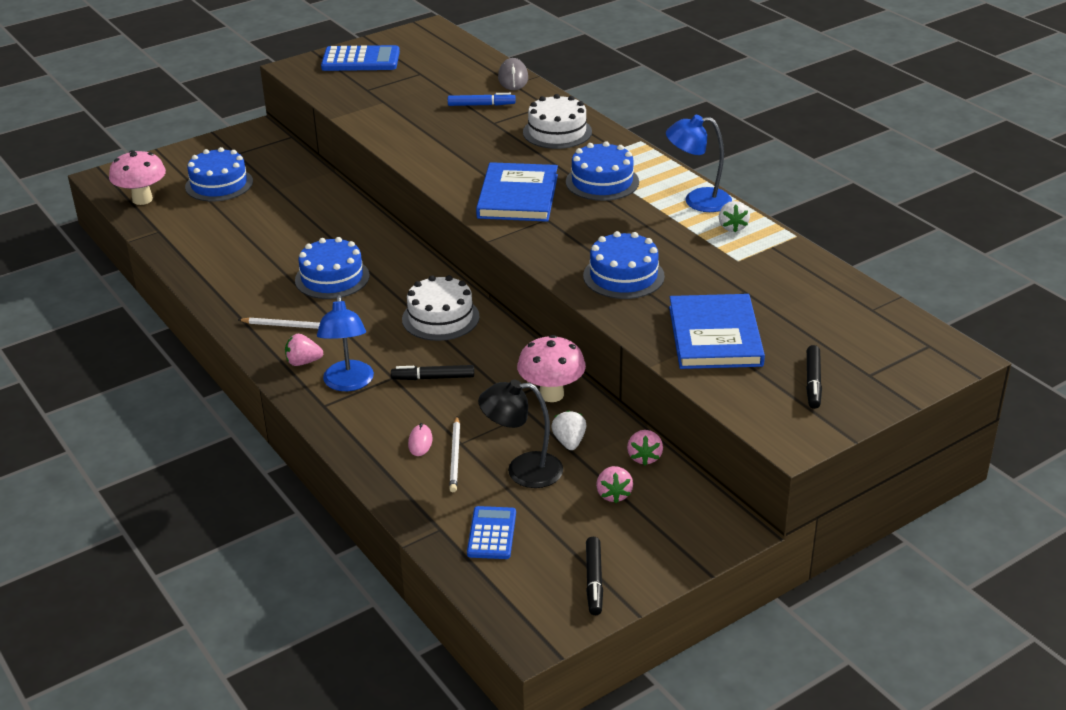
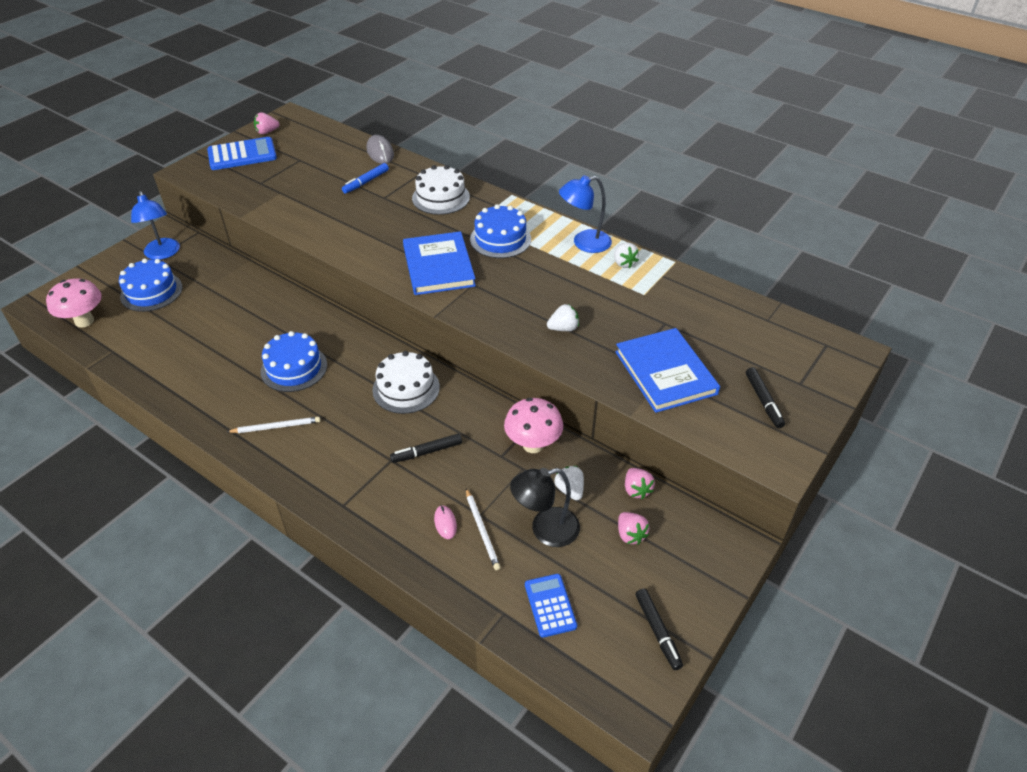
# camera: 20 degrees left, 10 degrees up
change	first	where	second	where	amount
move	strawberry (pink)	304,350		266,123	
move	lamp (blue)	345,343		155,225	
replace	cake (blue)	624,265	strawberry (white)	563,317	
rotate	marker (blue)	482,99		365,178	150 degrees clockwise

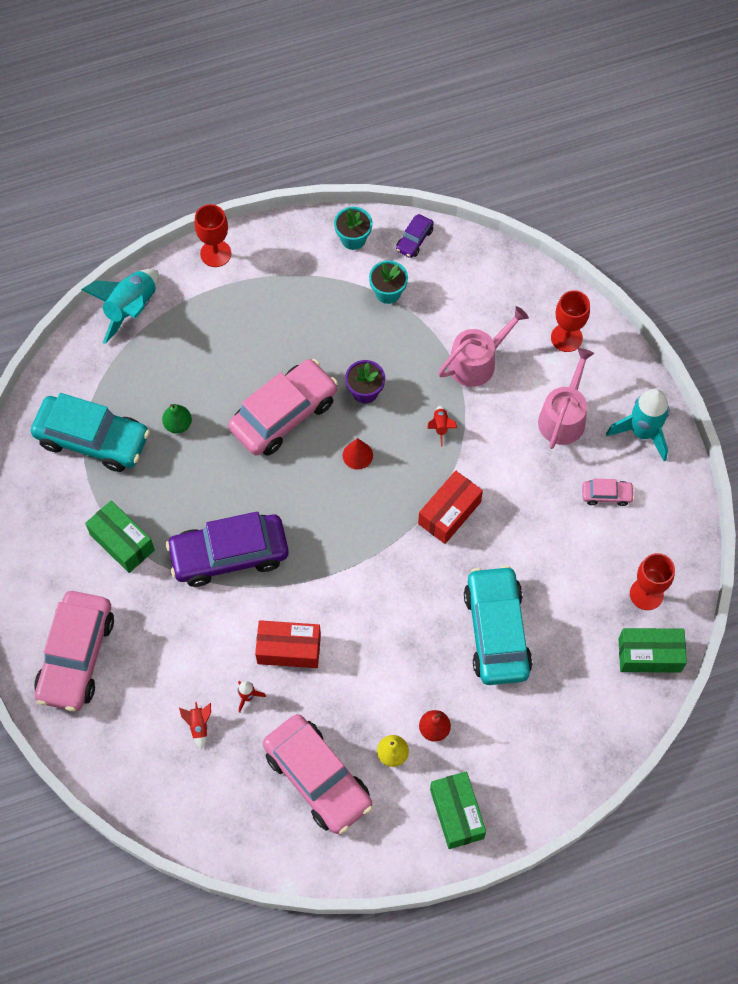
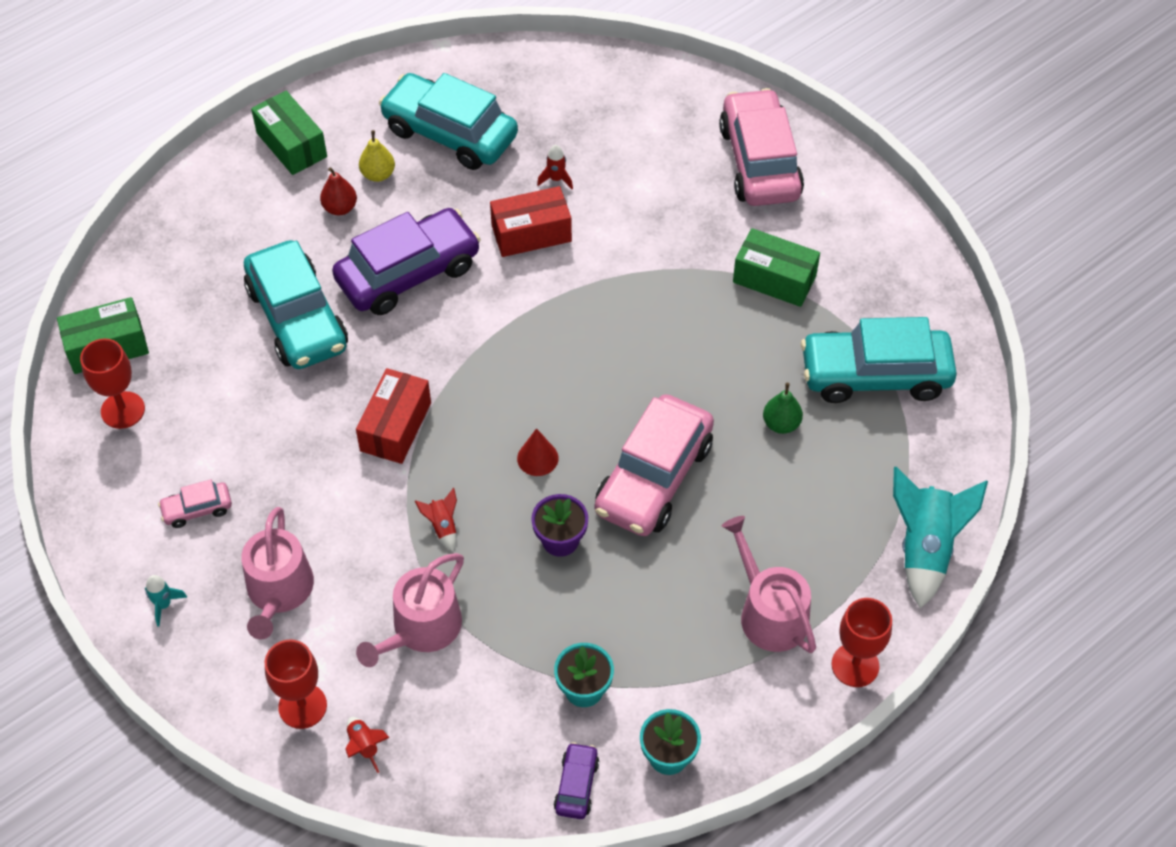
# camera: 160 degrees right, 10 degrees down
change	first	where	second	where	amount
insert			watering can (pink)	769,584	
move	car (purple)	227,549		406,261	
move	rocket (red)	195,725		367,745	
recolor	car (pink)	318,774	car (turquoise)	448,121	
resize	rocket (turquoise)	638,425		166,600	x0.45

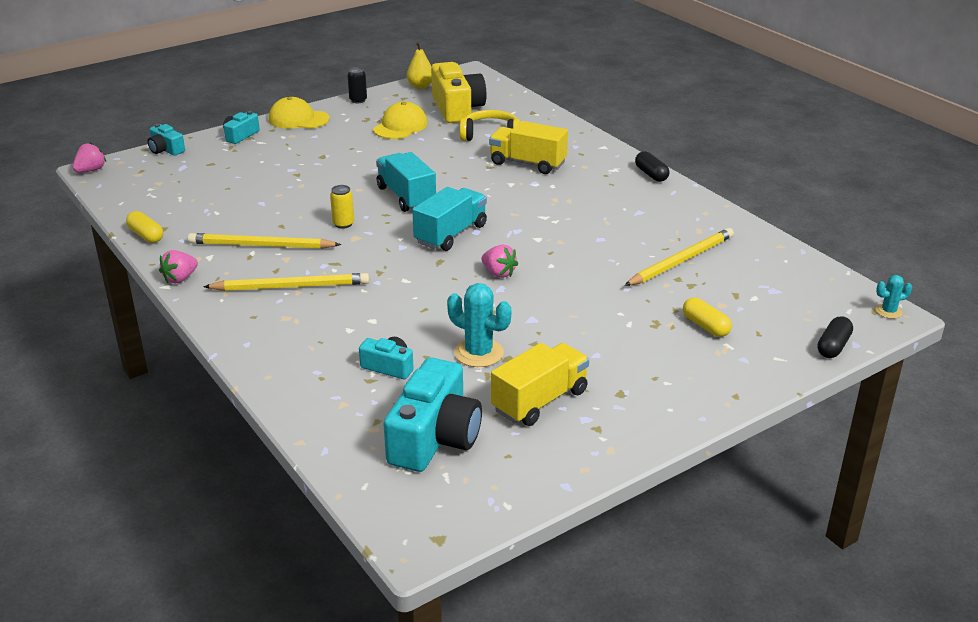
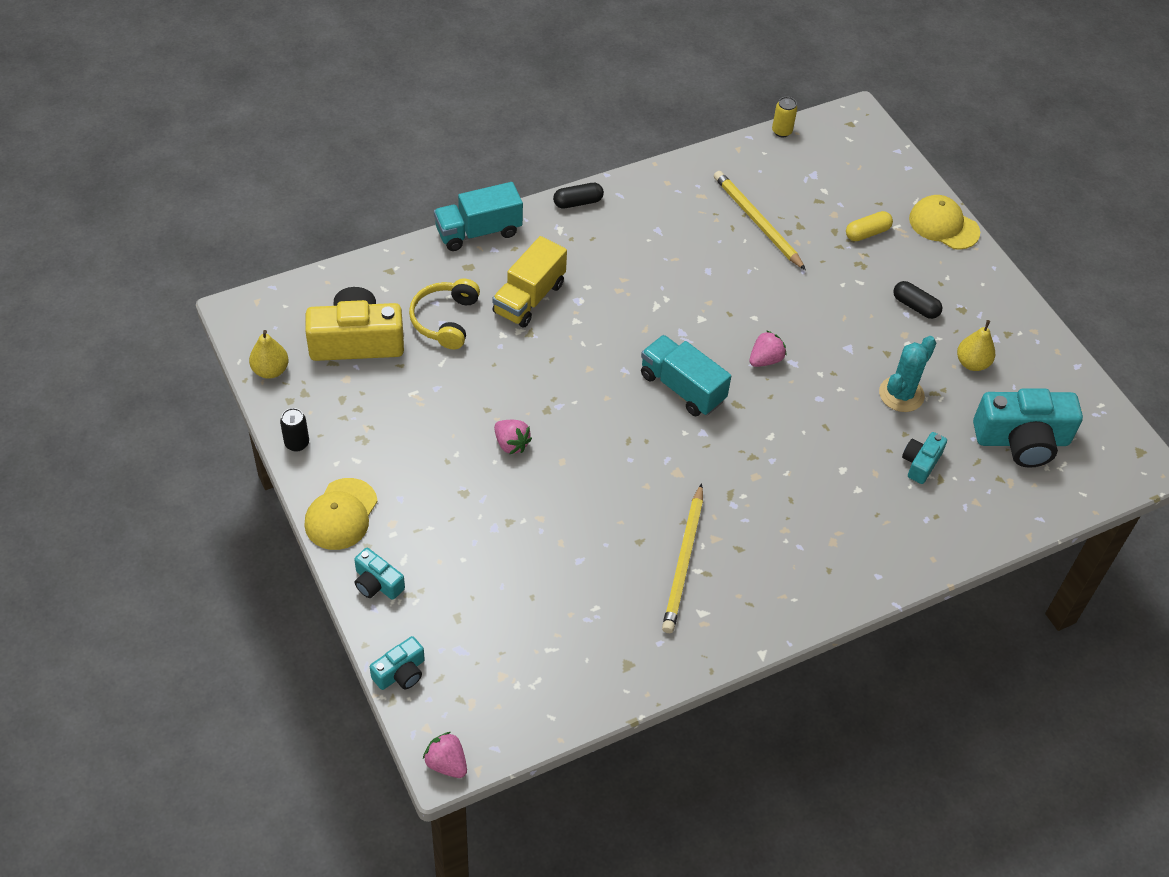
# camera: 85 degrees left, 20 degrees up
change	first	where	second	where	amount
delete	capsule (yellow)	144,227			
delete	pencil (yellow)	286,282			
delete	cactus (turquoise)	894,297			
move	strawberry (pink)	178,267		513,437	
move	can (yellow)	342,207		784,117	
move	cap (yellow)	400,120		944,222	
move	truck (turquoise)	406,182		478,216	
move	capsule (black)	835,337		917,300	
replace	truck (yellow)	540,384	pear (yellow)	976,345	
rotate	camera (turquoise)	433,414		1028,428	150 degrees clockwise

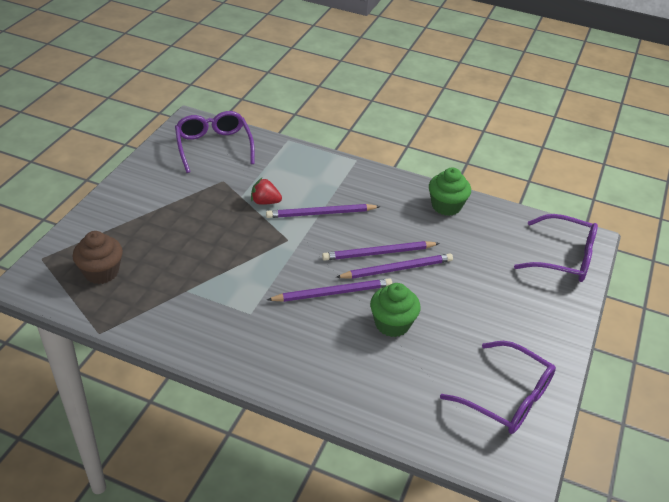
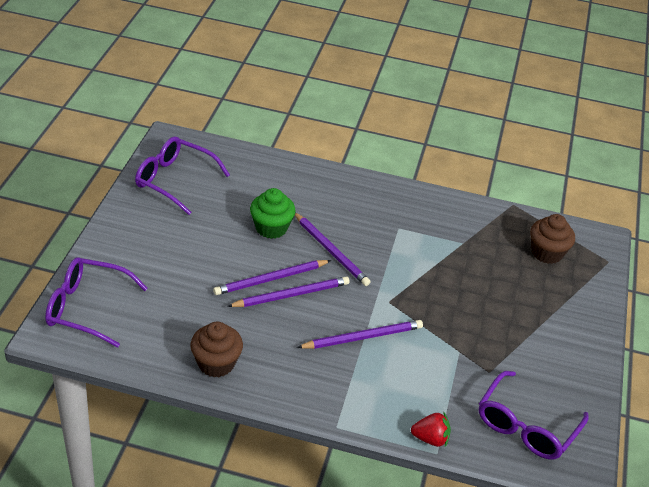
# camera: 170 degrees right, 0 degrees up
change	first	where	second	where	amount
move	strawberry (red)	266,191		431,429	
recolor	cupcake (green)	450,192	cupcake (brown)	216,349	
rotate	glasses (purple)	215,142		534,415	60 degrees clockwise
rotate	pencil (purple)	329,290		332,249	105 degrees counterclockwise

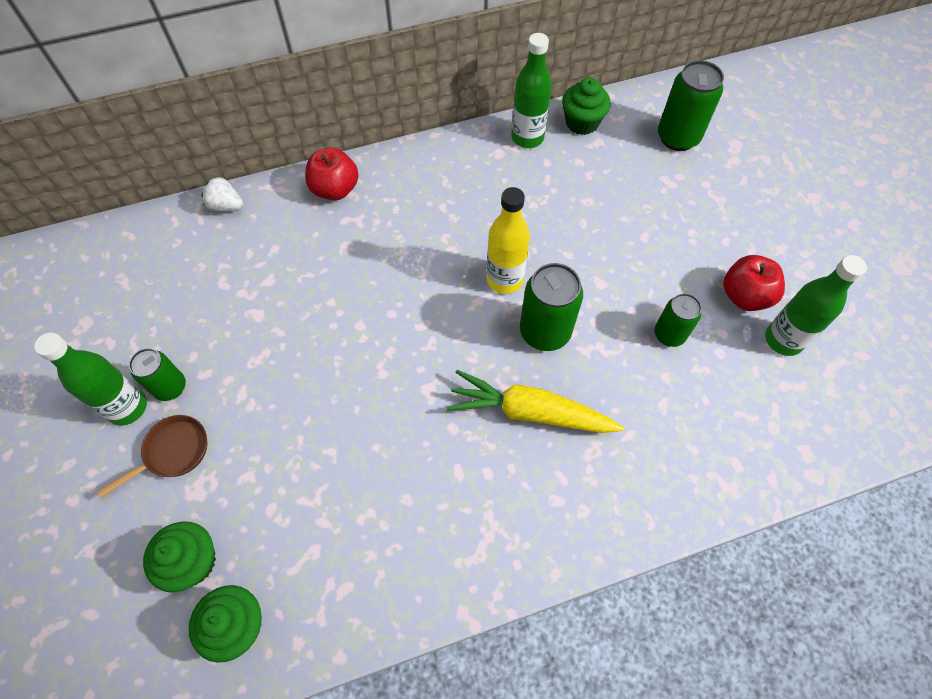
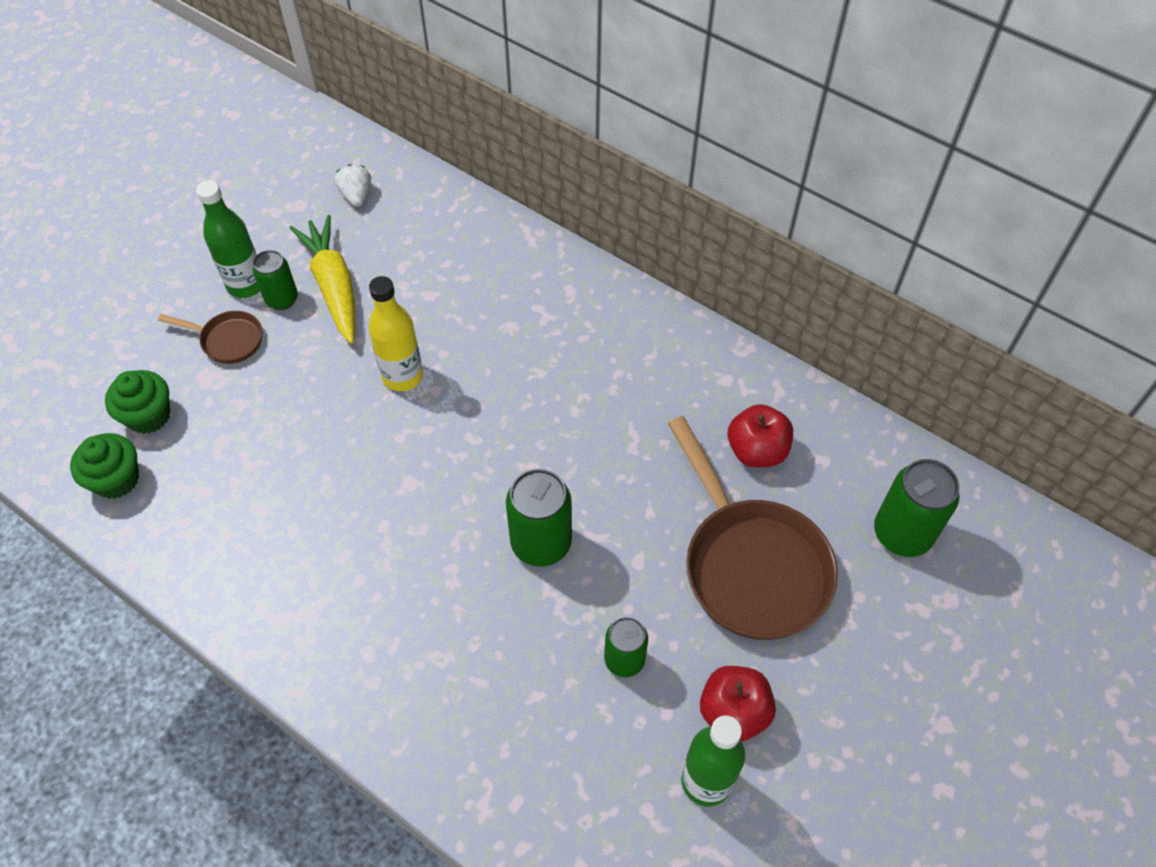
# camera: 55 degrees right, 5 degrees down
change	first	where	second	where	amount
delete	bottle (green)	531,90			
delete	cupcake (green)	586,106			
insert			pan (brown)	753,528	
move	strawberry (white)	222,194		353,185	
move	apple (red)	332,174		760,435	
move	carrot (yellow)	535,401		322,279	
move	bottle (yellow)	508,240		395,333	

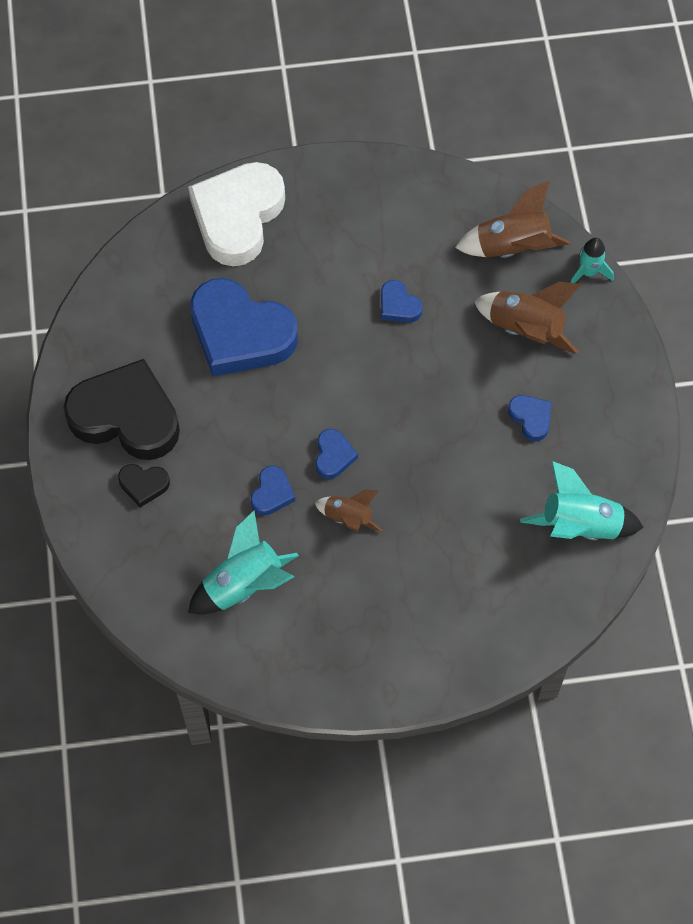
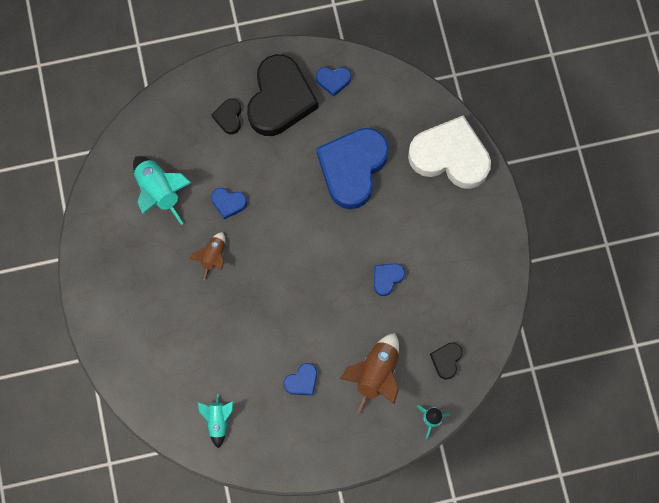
# camera: 85 degrees right, 10 degrees up
change	first	where	second	where	amount
move	heart (blue)	336,454		333,82	
replace	rocket (brown)	512,219	heart (black)	446,360	
resize	rocket (turquoise)	582,500		215,421	x0.60

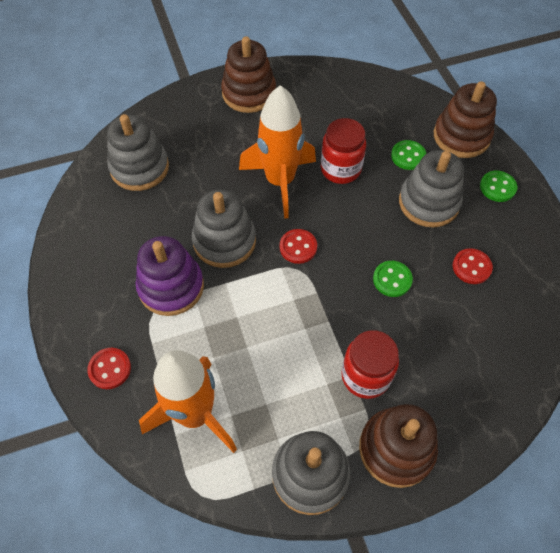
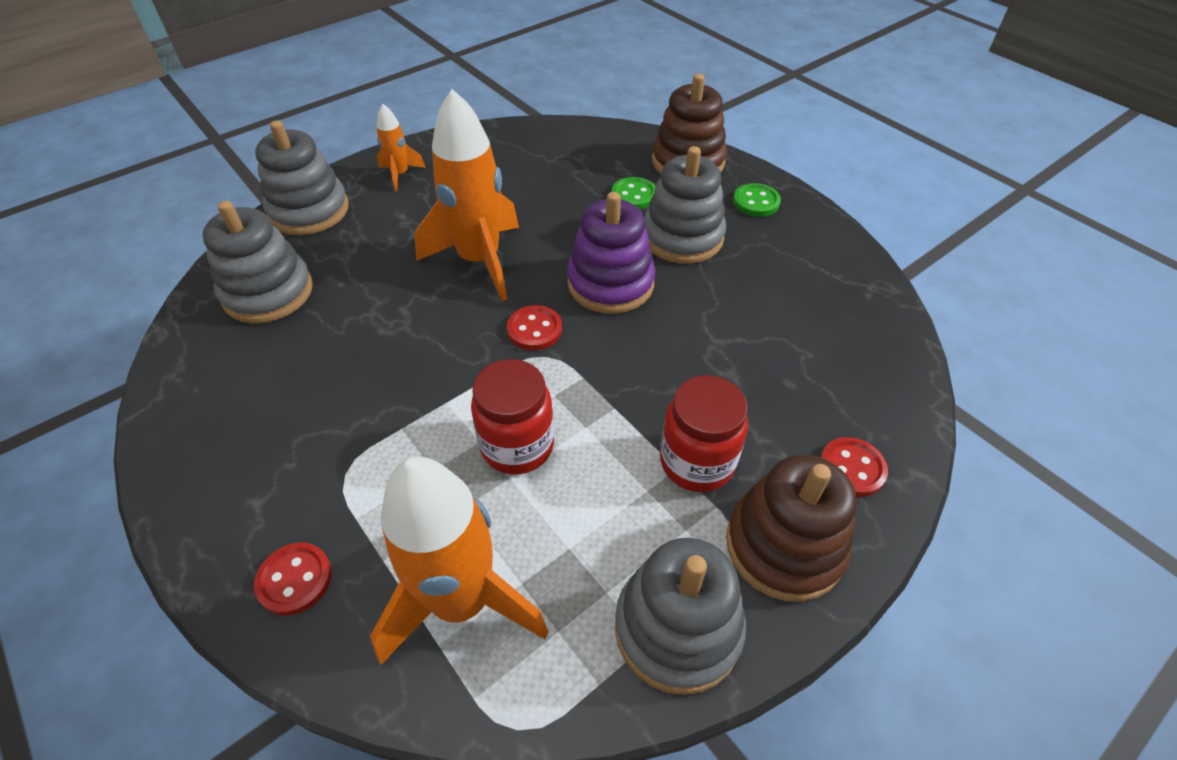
# camera: 20 degrees left, 10 degrees down
change	first	where	second	where	amount
delete	button (green)	393,279			
move	stacking toy (purple)	170,276		611,253	
move	stacking toy (grey)	224,228		302,177	
move	jar (red)	343,151		512,416	
move	button (red)	473,266		854,467	
replace	stacking toy (brown)	248,75	rocket (orange)	401,147	

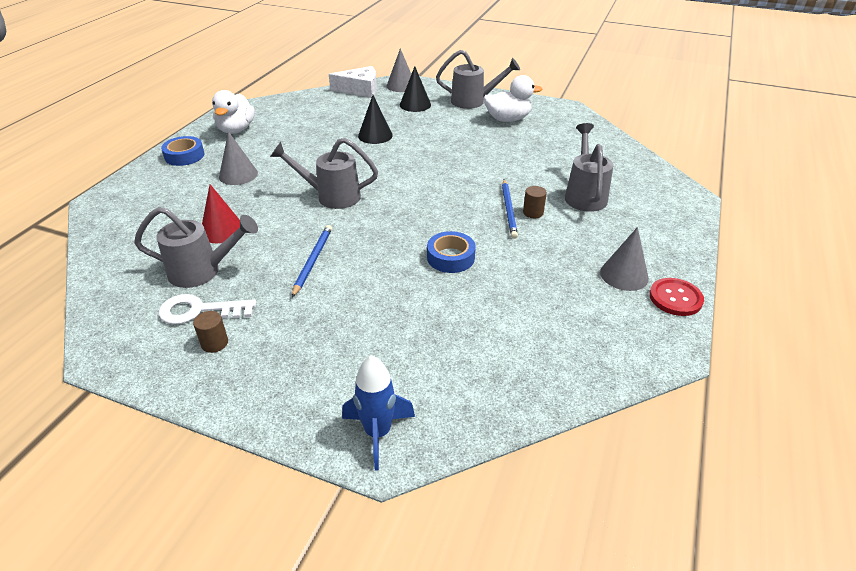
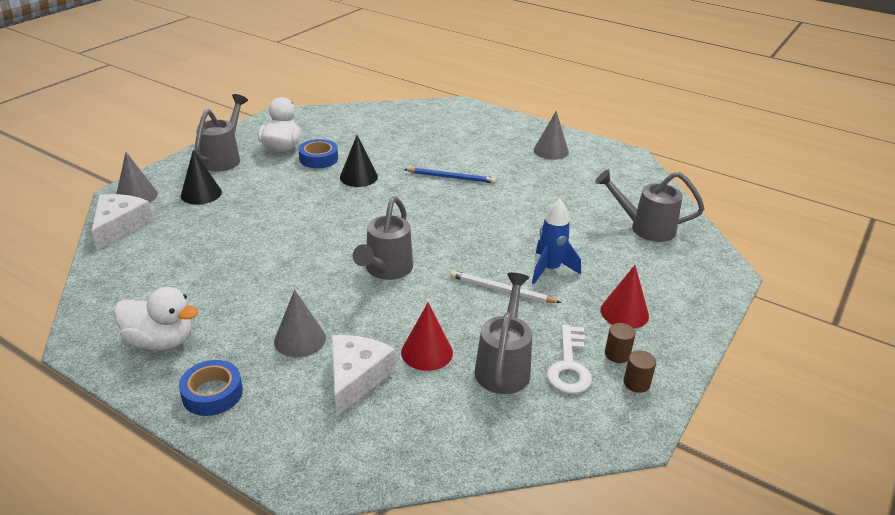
# camera: 80 degrees left, 5 degrees down
change	first	where	second	where	amount
delete	button (red)	676,297			
insert			cheese (white)	364,376	
insert			cone (red)	624,297	
move	rocket (blue)	378,413		556,241	
move	cone (black)	375,119		359,161	
move	tape (blue)	451,252		318,153	
move	cylinder (brown)	535,202		640,371	
move	watering can (grey)	589,167		650,206	
recolor	pencil (blue)	312,261	pencil (white)	505,286	

